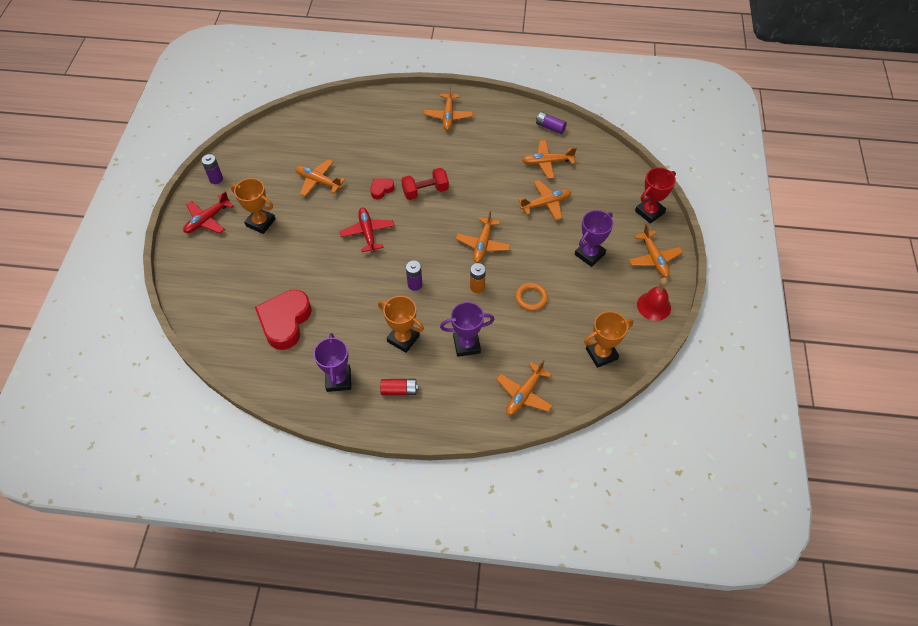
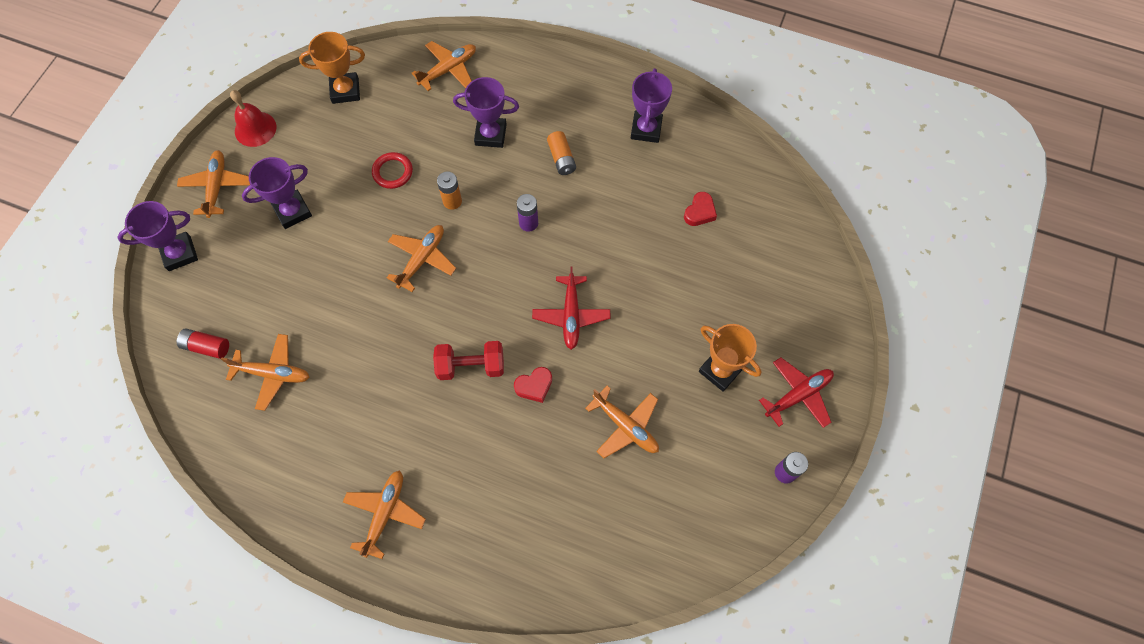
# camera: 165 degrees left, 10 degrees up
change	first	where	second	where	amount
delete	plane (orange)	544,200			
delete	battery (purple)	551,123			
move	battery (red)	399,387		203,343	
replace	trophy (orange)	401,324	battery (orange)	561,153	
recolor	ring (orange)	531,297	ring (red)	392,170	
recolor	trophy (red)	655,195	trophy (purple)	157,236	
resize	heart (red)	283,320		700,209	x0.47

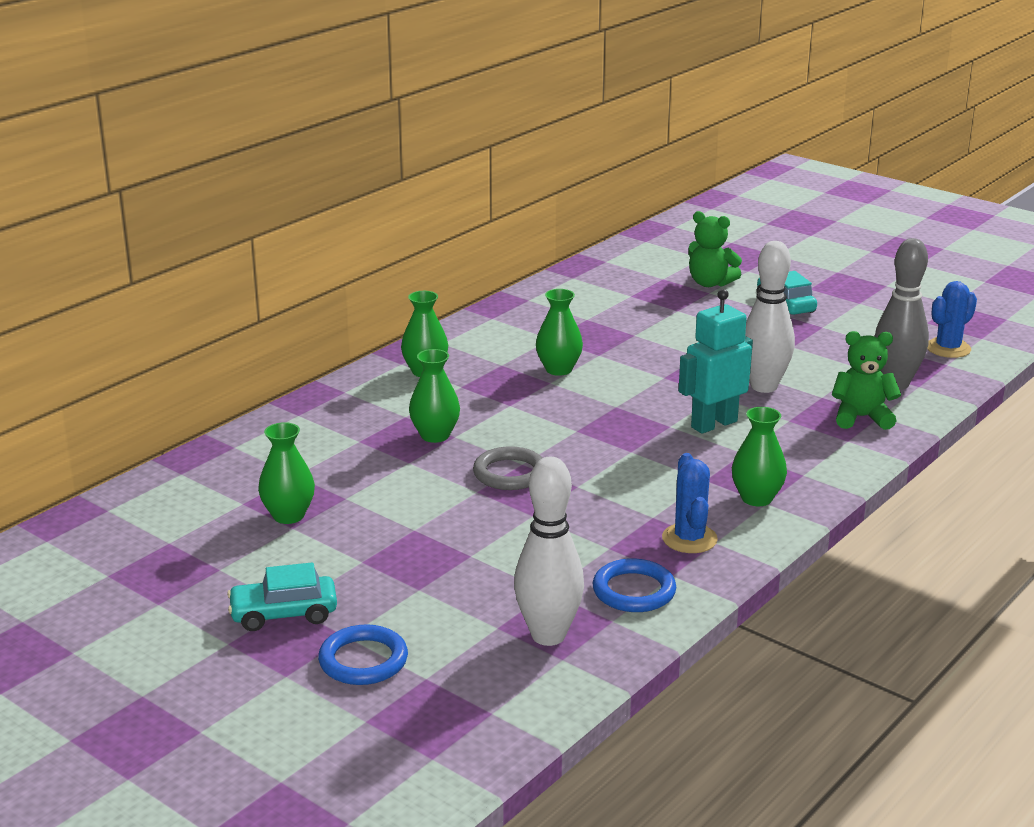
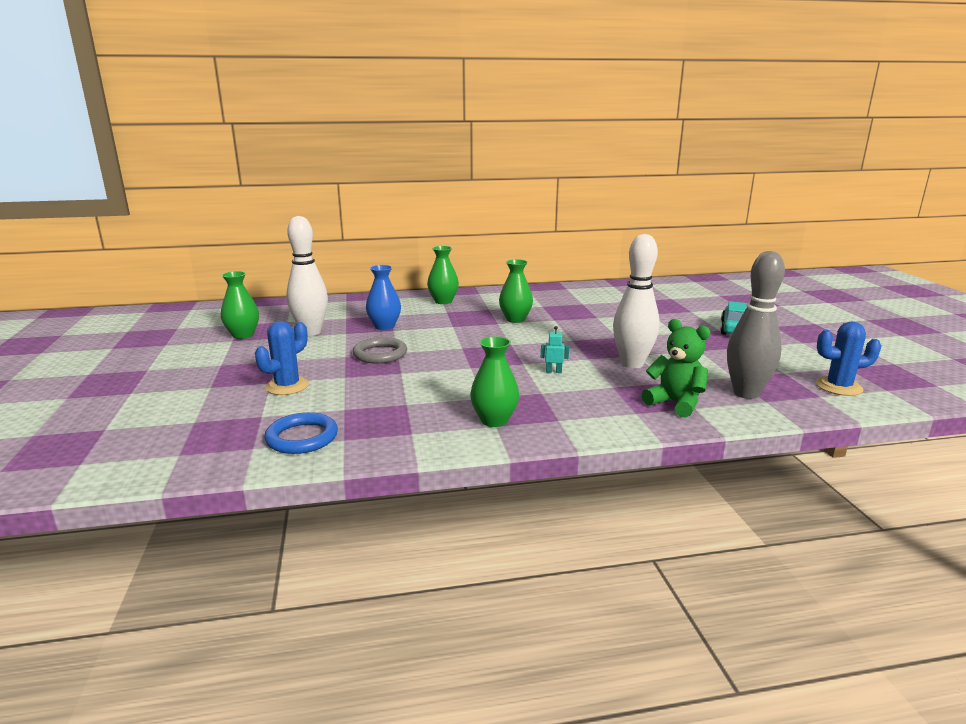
# camera: 40 degrees right, 5 degrees down
change	first	where	second	where	amount
delete	car (turquoise)	282,596			
delete	ring (blue)	363,654			
delete	teddy bear (green)	715,249			
move	bowling pin (white)	549,551		307,276	
move	cactus (blue)	690,503		282,358	
recolor	vase (green)	434,396	vase (blue)	383,297	
resize	robot (turquoise)	716,361		555,349	x0.40

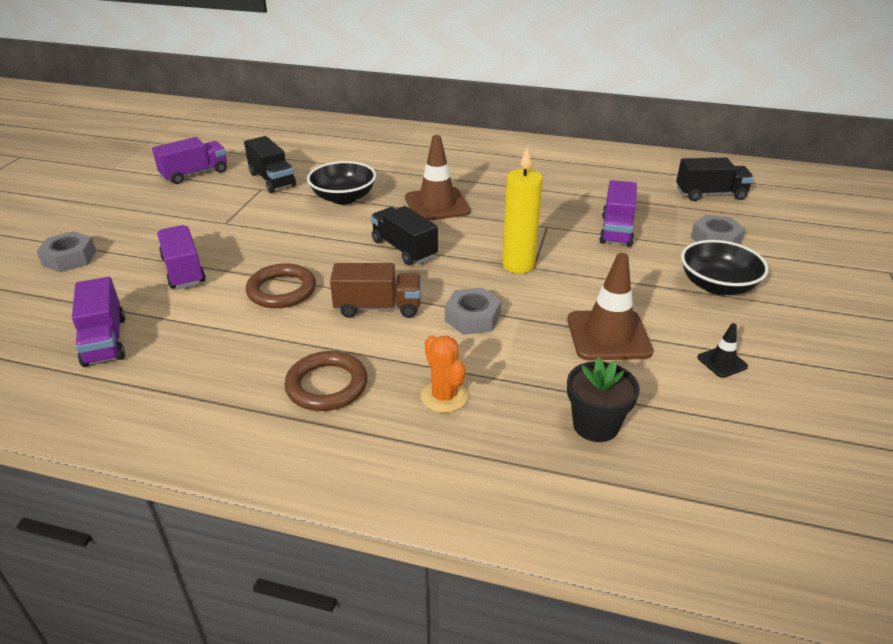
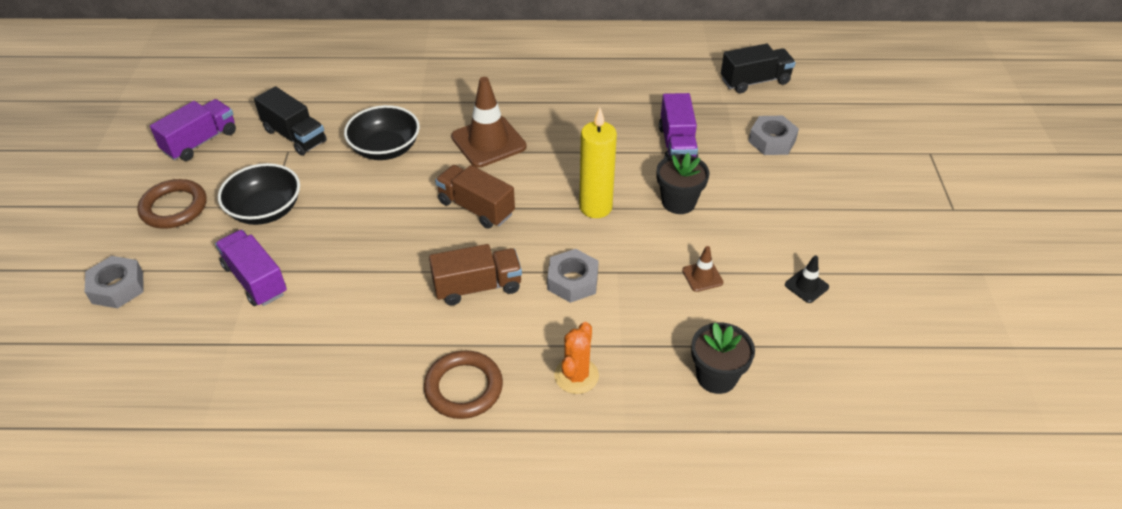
# camera: 15 degrees left, 10 degrees up
change	first	where	second	where	amount
delete	truck (purple)	98,322			
insert			flower pot (black)	683,183	
move	ring (brown)	281,285		171,204	
move	bowl (black)	724,267		259,194	
recolor	truck (black)	404,235	truck (brown)	475,197	
rotate	cactus (orange)	444,374		576,358	60 degrees clockwise
resize	traffic cone (brown)	610,306		702,269	x0.48

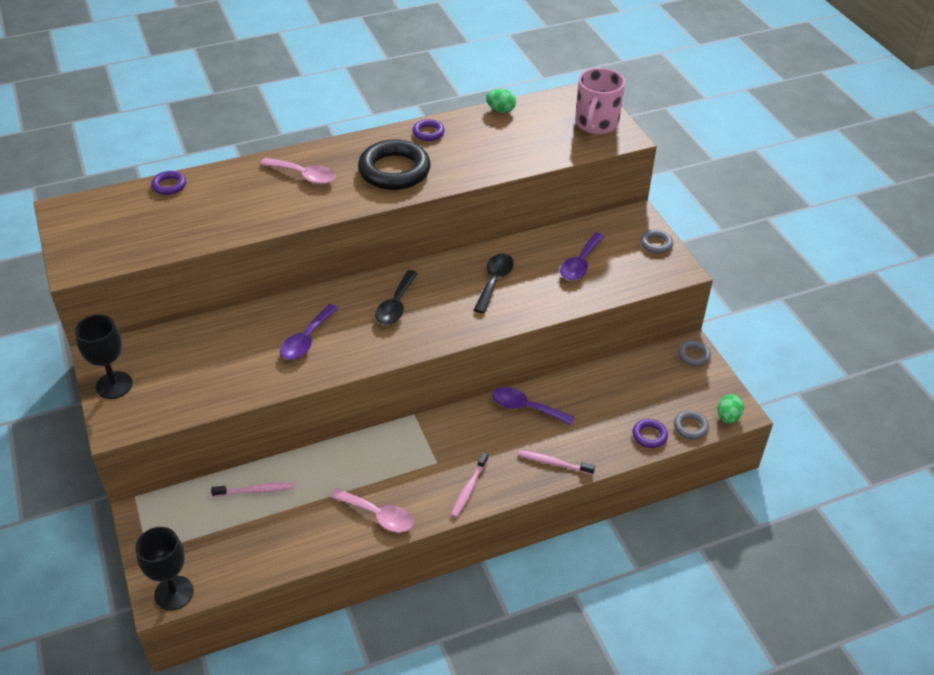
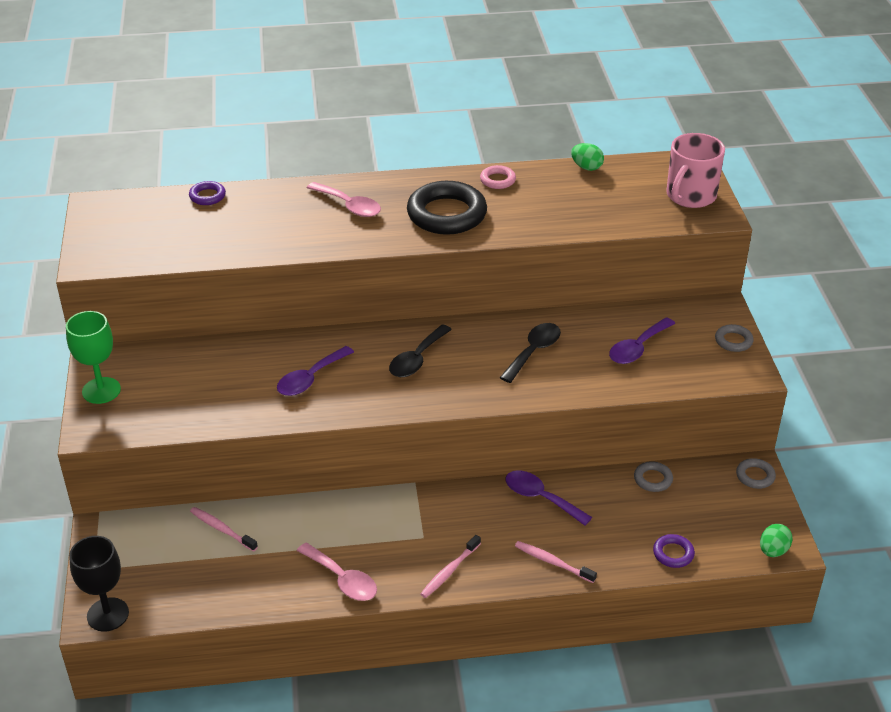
# camera: 15 degrees right, 5 degrees down
change	first	where	second	where	amount
move	ring (grey)	691,424		653,476	
recolor	goblet (black)	104,356	goblet (green)	93,357	
recolor	ring (purple)	428,130	ring (pink)	498,177	
rotate	toothbrush (pink)	252,490		224,529	150 degrees counterclockwise

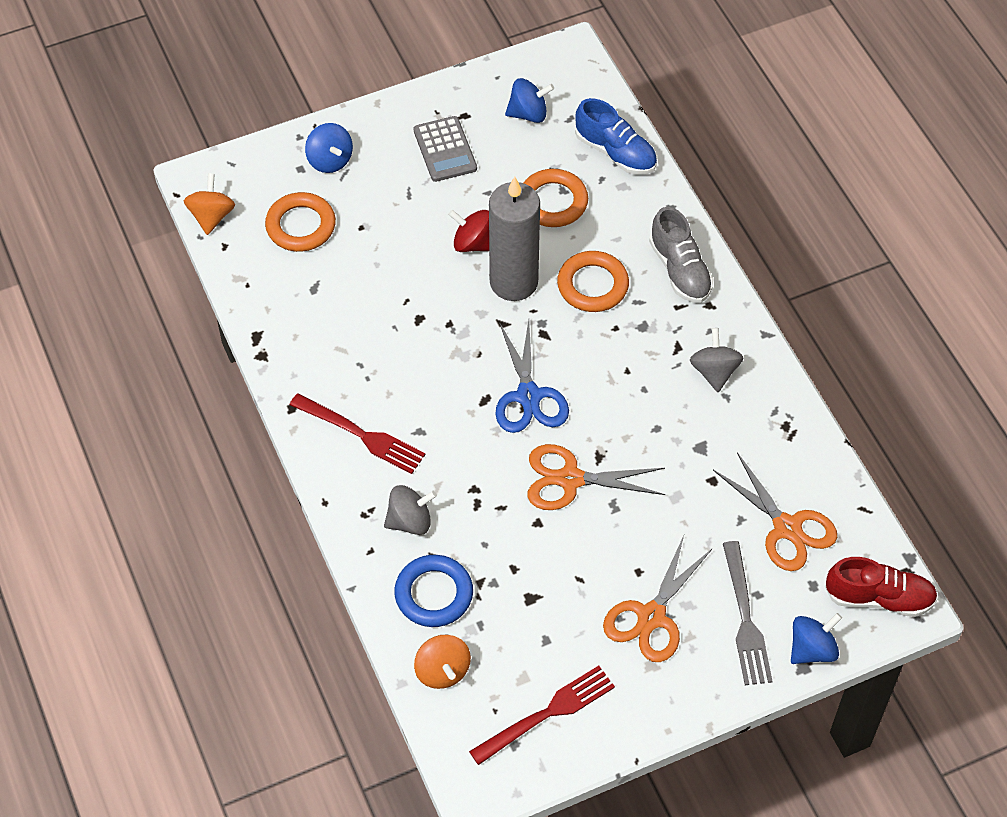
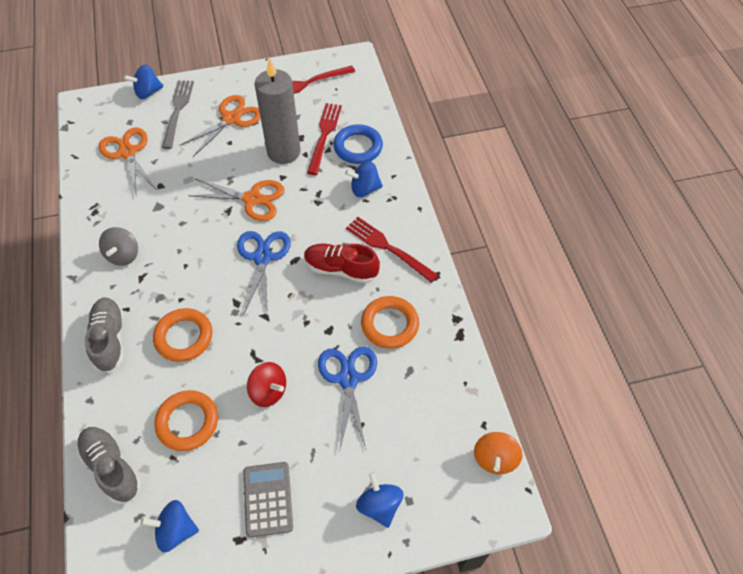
# camera: 170 degrees left, 0 degrees up
change	first	where	second	where	amount
delete	spinning top (orange)	442,662			
insert			fork (red)	324,139	
insert			scissors (blue)	347,397	
move	ring (orange)	300,222		390,322	
move	candle (grey)	514,239		277,111	
move	shoe (red)	881,587		342,264	
recolor	spinning top (grey)	410,510	spinning top (blue)	364,179	
recolor	shoe (blue)	616,136	shoe (grey)	108,465	

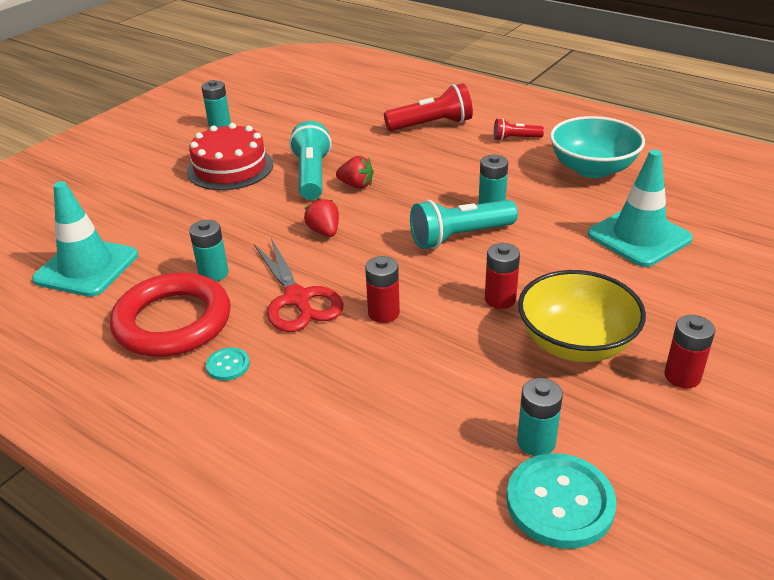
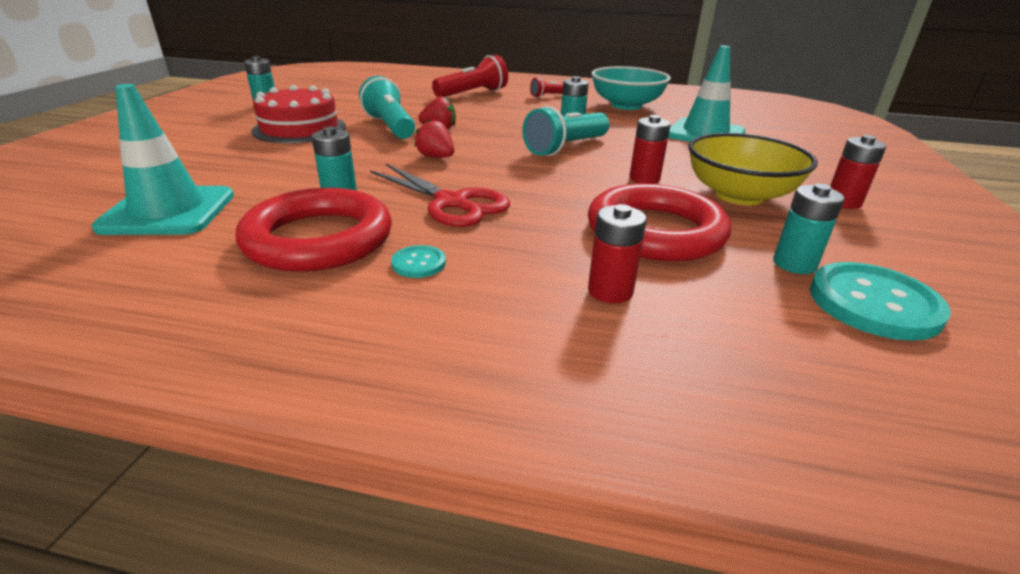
# camera: 25 degrees left, 5 degrees down
change	first	where	second	where	amount
insert			ring (red)	659,222	
move	battery (red)	382,289		617,254	

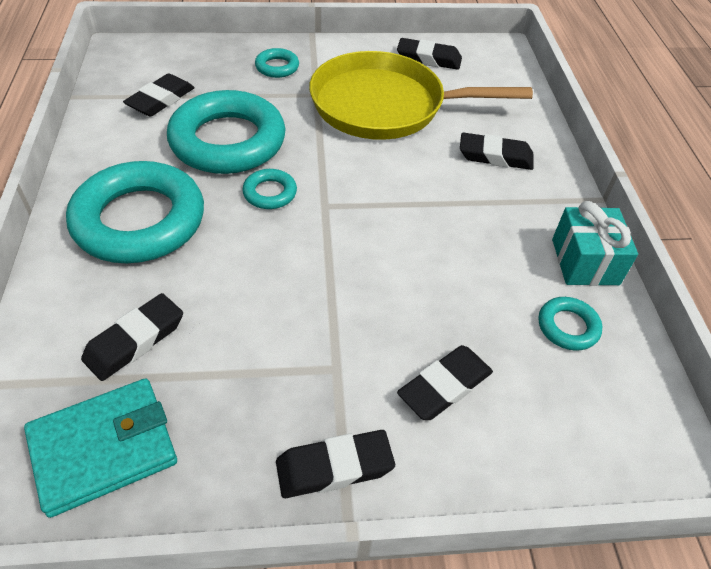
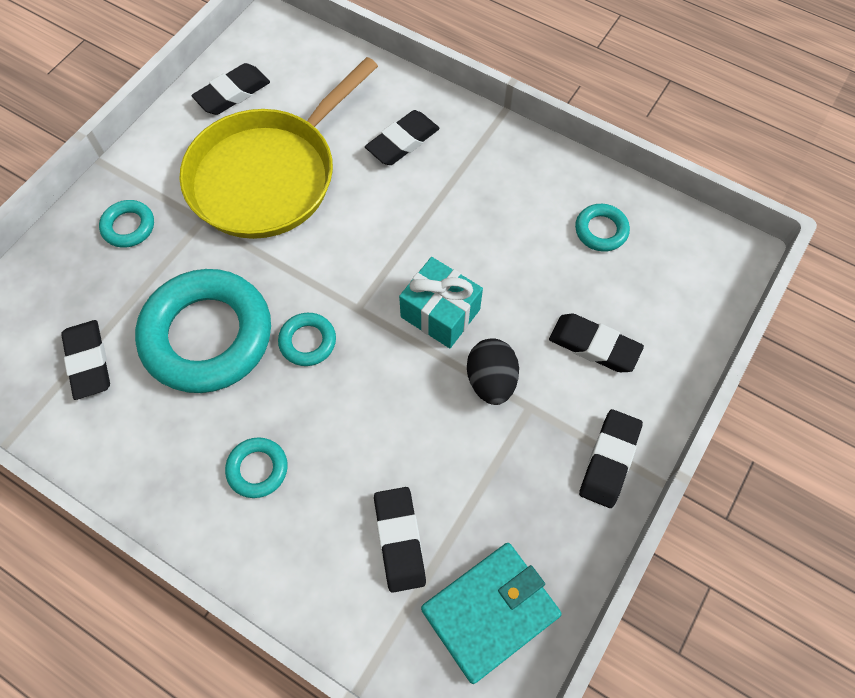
# camera: 50 degrees left, 15 degrees up
change	first	where	second	where	amount
insert			egg (black)	493,372	
move	gift (turquoise)	595,243		441,302	
rotate	wallet (turquoise)	100,448		491,613	45 degrees clockwise
rotate	eraser (black)	445,382		596,343	60 degrees counterclockwise
resize	ring (turquoise)	135,212		256,467	x0.43

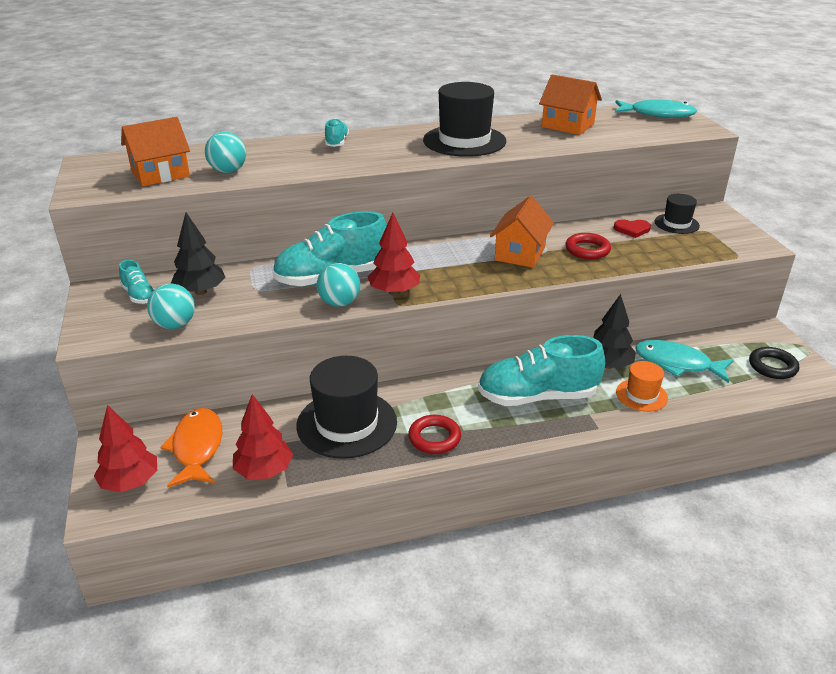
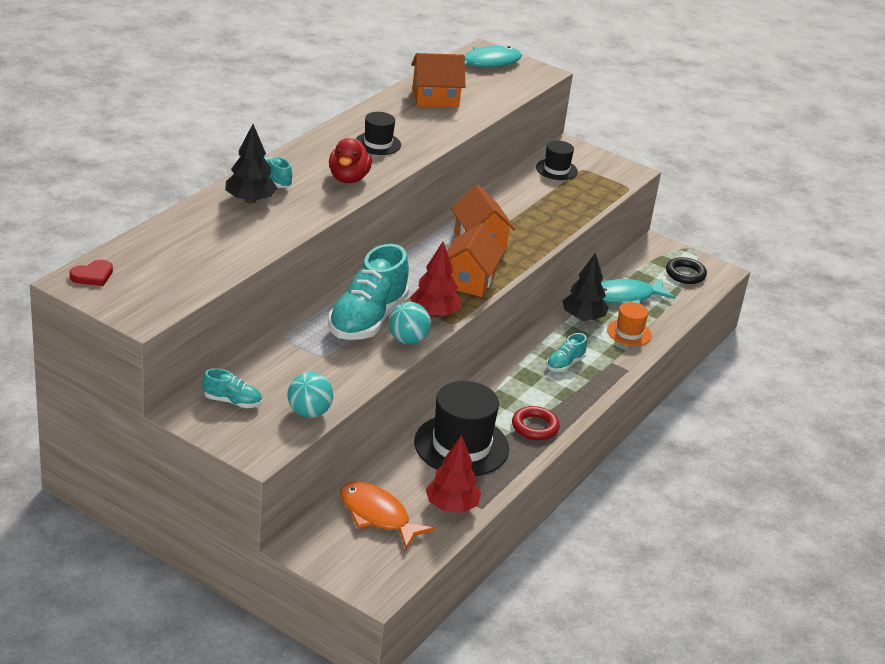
# camera: 45 degrees left, 0 degrees up
change	first	where	second	where	amount
delete	tree (red)	125,448			
delete	ball (turquoise)	225,152			
delete	ring (red)	588,246			
insert			duck (red)	350,160	
move	house (orange)	155,151		476,260	
move	tree (black)	198,254		251,164	
move	heart (red)	632,228		91,273	
resize	hat (black)	464,119		378,133	x0.53
resize	shoe (turquoise)	541,370		566,352	x0.47

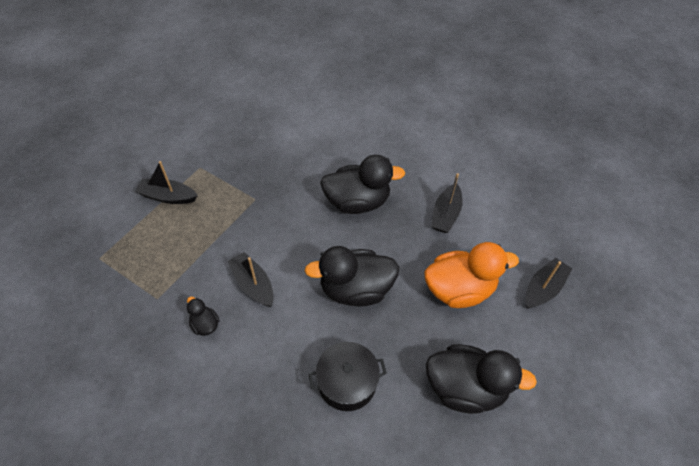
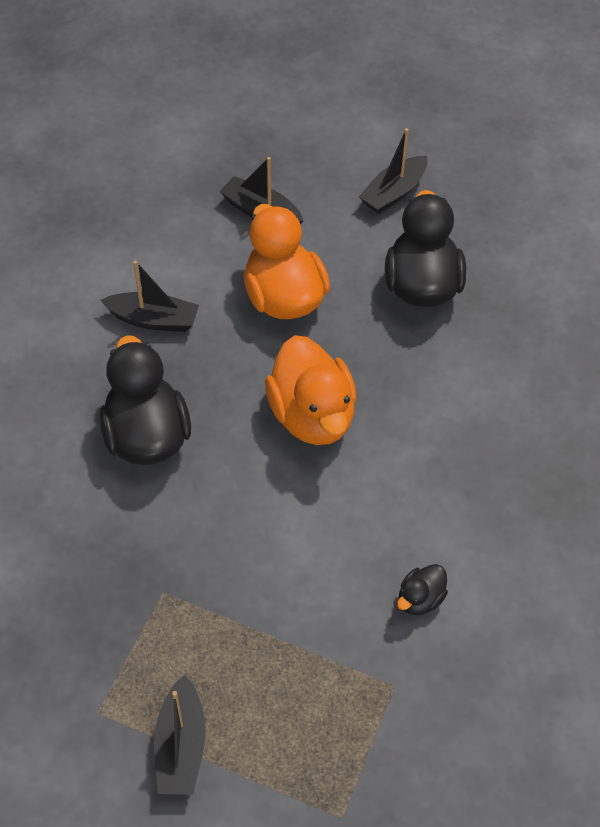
# camera: 100 degrees left, 0 degrees up
change	first	where	second	where	amount
delete	pot (black)	348,376			
move	boat (black)	251,279		393,171	
recolor	duck (black)	351,276	duck (orange)	311,390	

